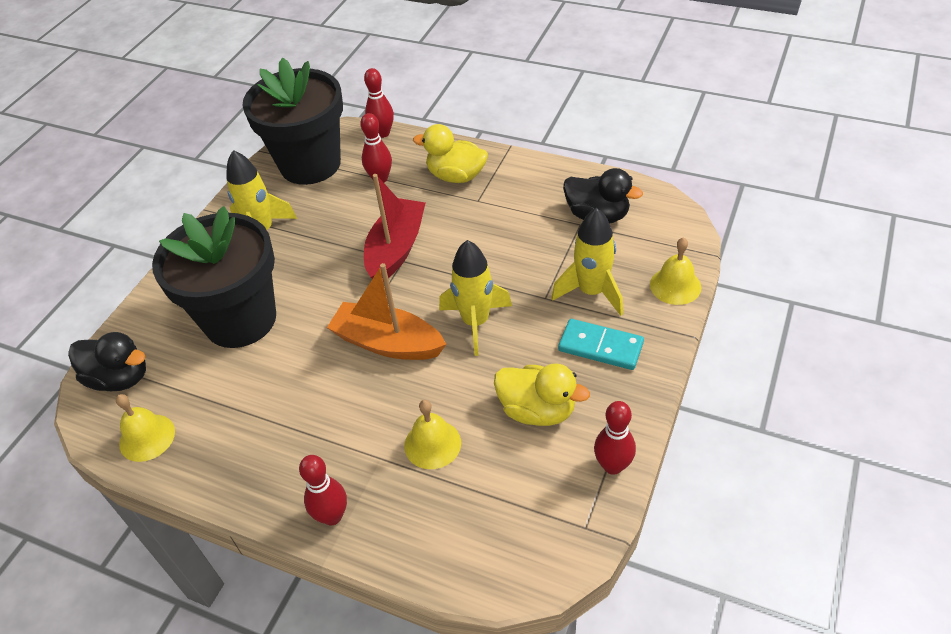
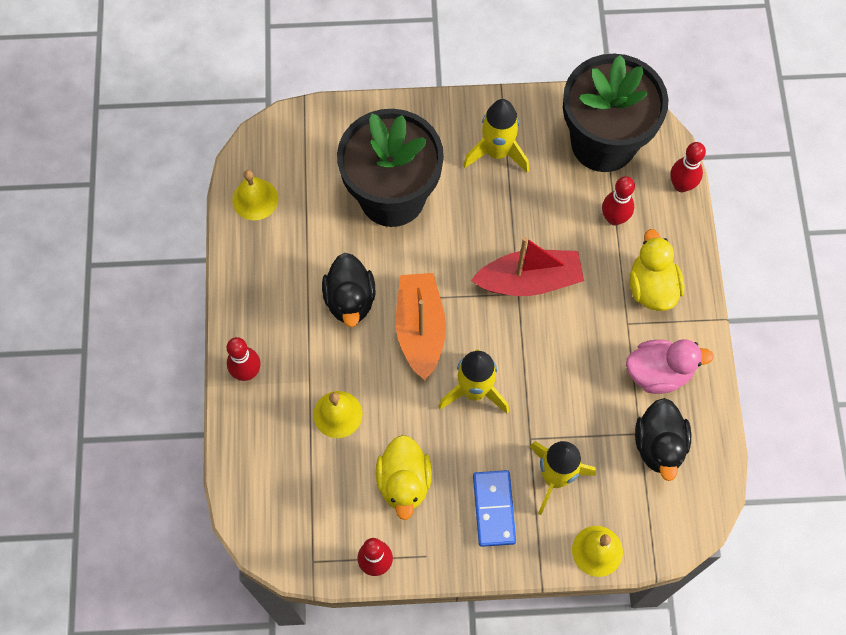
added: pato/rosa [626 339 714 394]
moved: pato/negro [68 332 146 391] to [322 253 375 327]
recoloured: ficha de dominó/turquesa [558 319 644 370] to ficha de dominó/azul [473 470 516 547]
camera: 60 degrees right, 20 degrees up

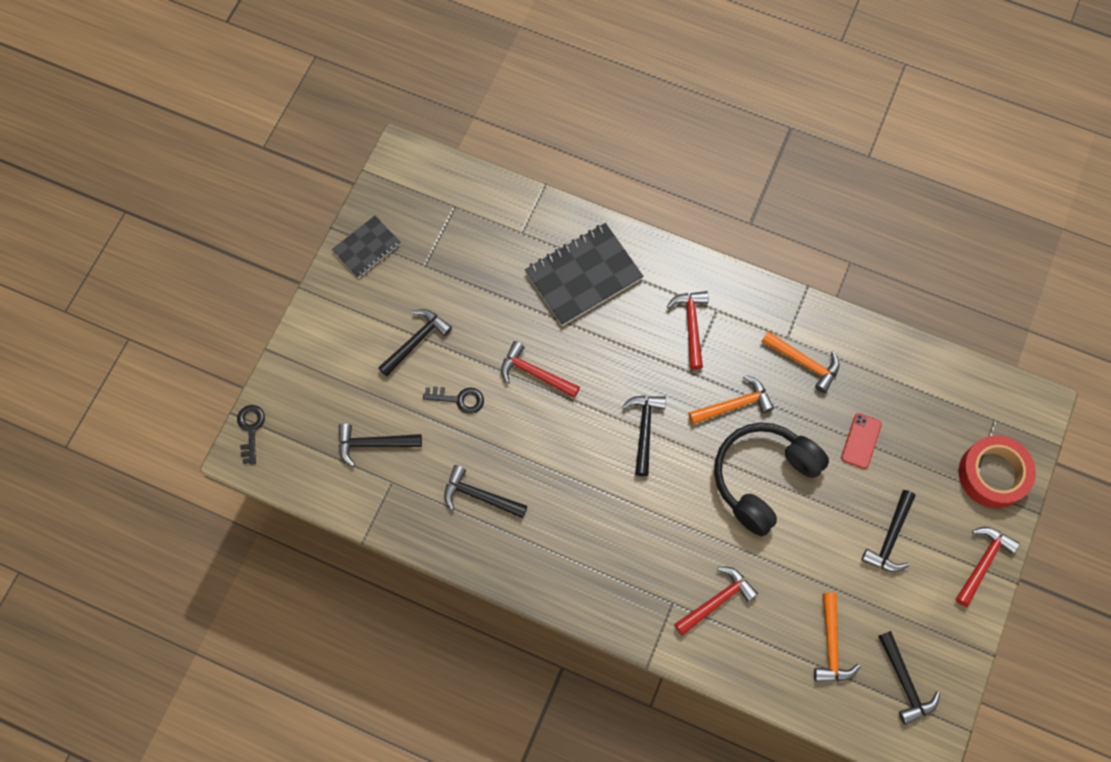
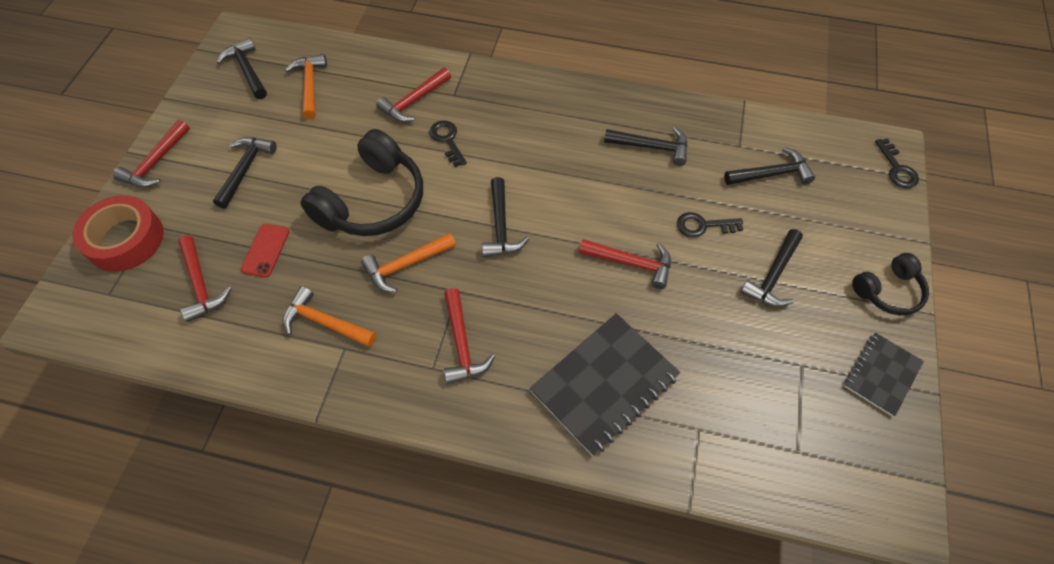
added: llave/negro [429 121 467 167]; martillo/rojo [178 236 232 322]; auriculares/negro [852 253 929 315]
camera: 170 degrees right, 10 degrees down

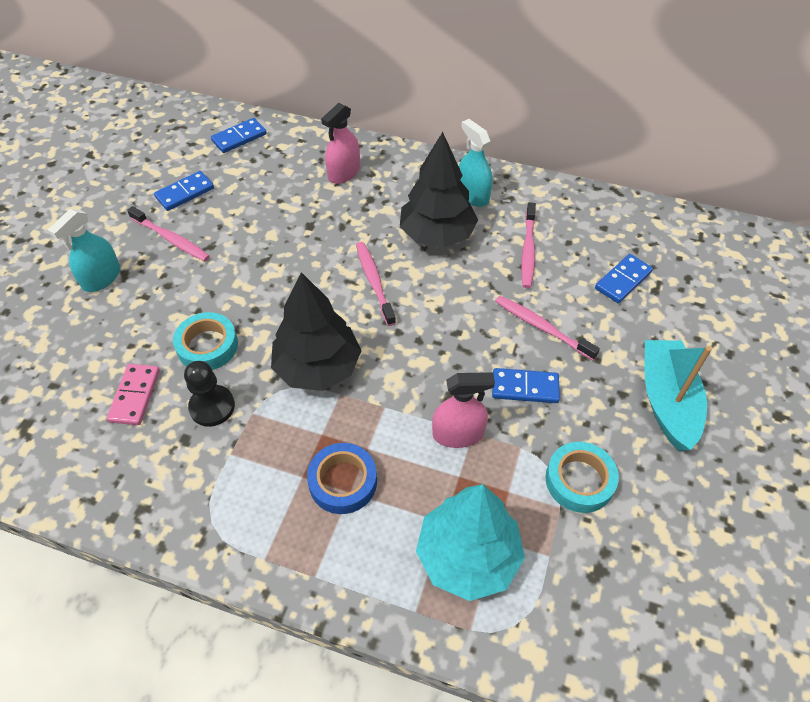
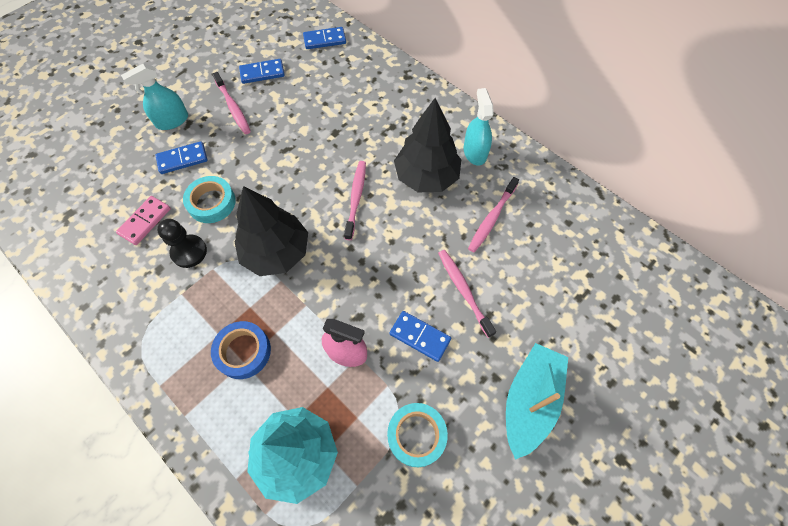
removed: pulverizador/rosa [321 103 360 184]
moved: ficha de dominó/azul [595 254 653 303] to [155 141 207 174]
camera: 25 degrees right, 10 degrees up

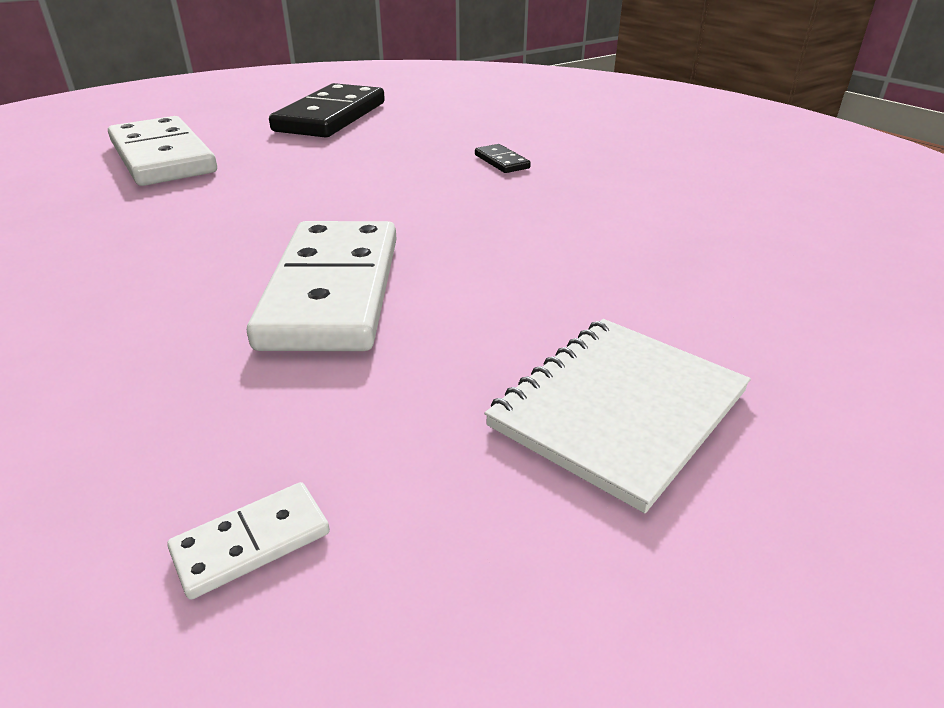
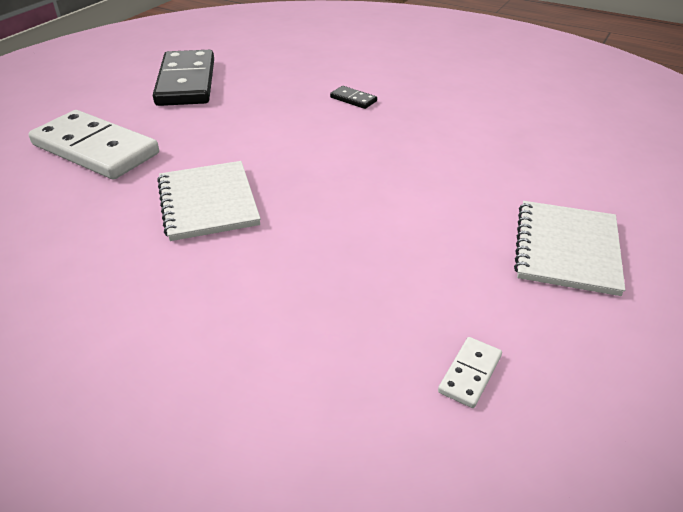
removed: ficha de dominó/blanco [247 221 397 351]
added: cuaderno/blanco [157 161 261 241]
camera: 25 degrees left, 5 degrees up

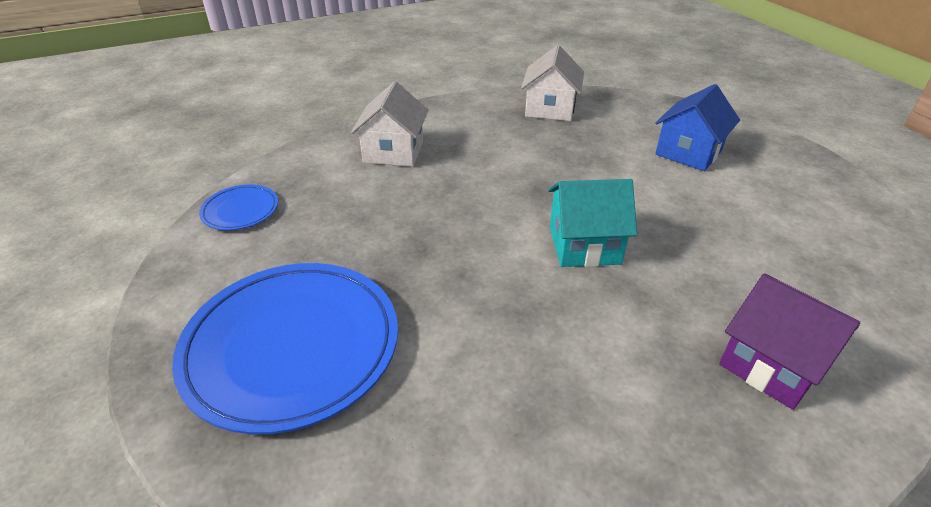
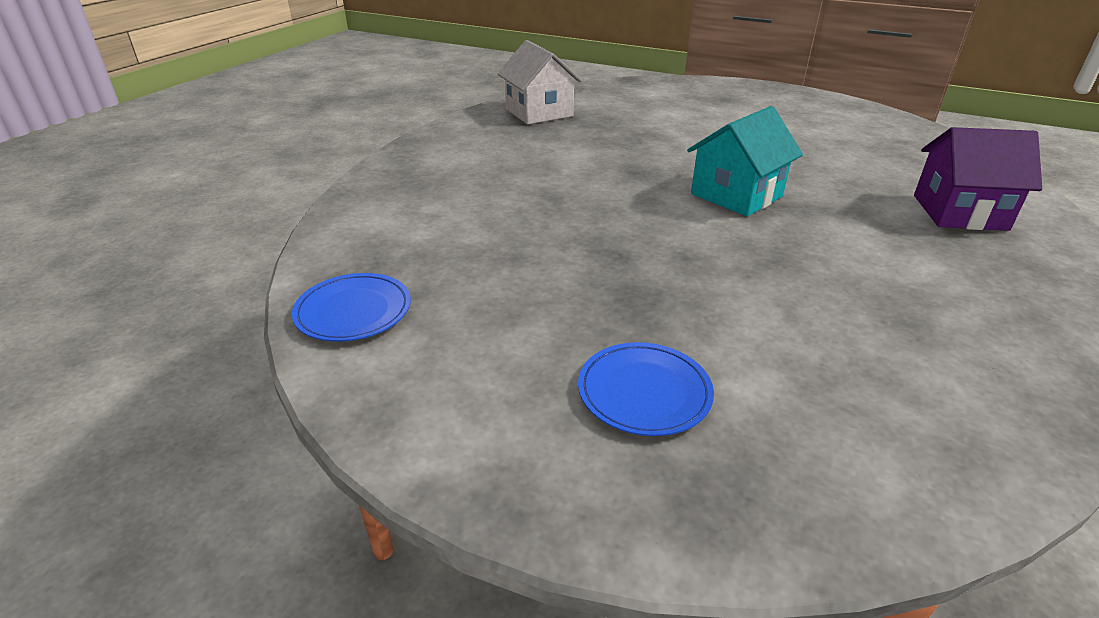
removed: casa/blanco [351 81 428 167]; casa/azul [655 84 740 171]
resized: plato/azul [172 263 398 434] = [578 342 714 436] x0.46
camera: 40 degrees left, 5 degrees down

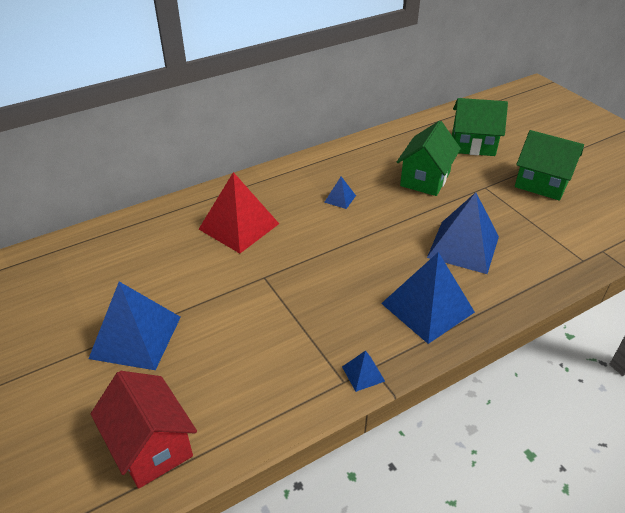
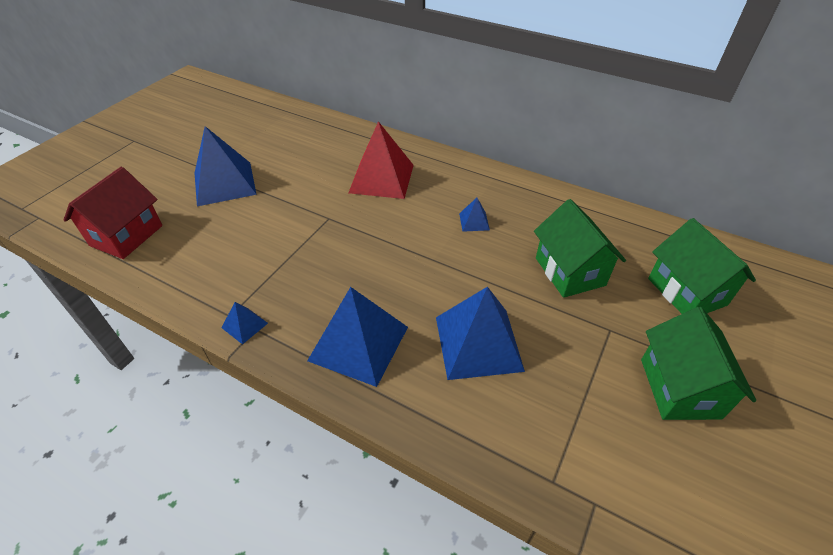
turned: casa/verde [397 121 461 196] = [534 199 626 298] 75 degrees clockwise
camera: 60 degrees right, 5 degrees up

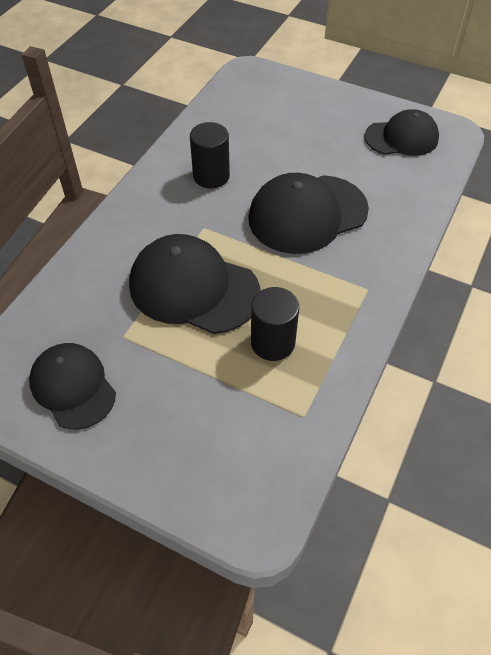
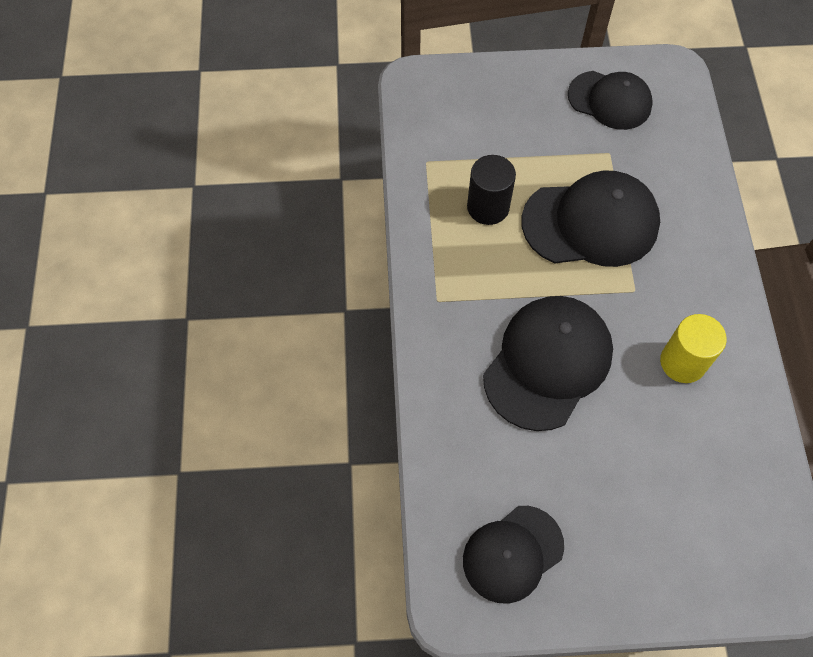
recoloured: cilindro/negro [190 122 230 188] to cilindro/amarillo [660 314 727 383]
camera: 150 degrees right, 10 degrees up

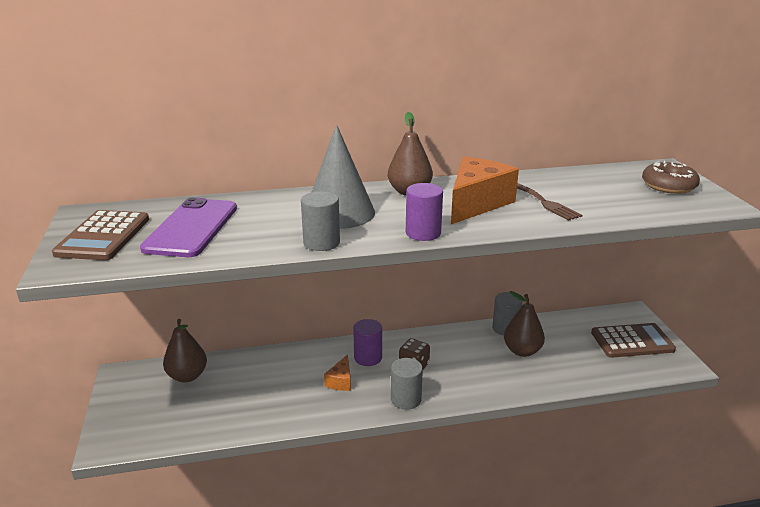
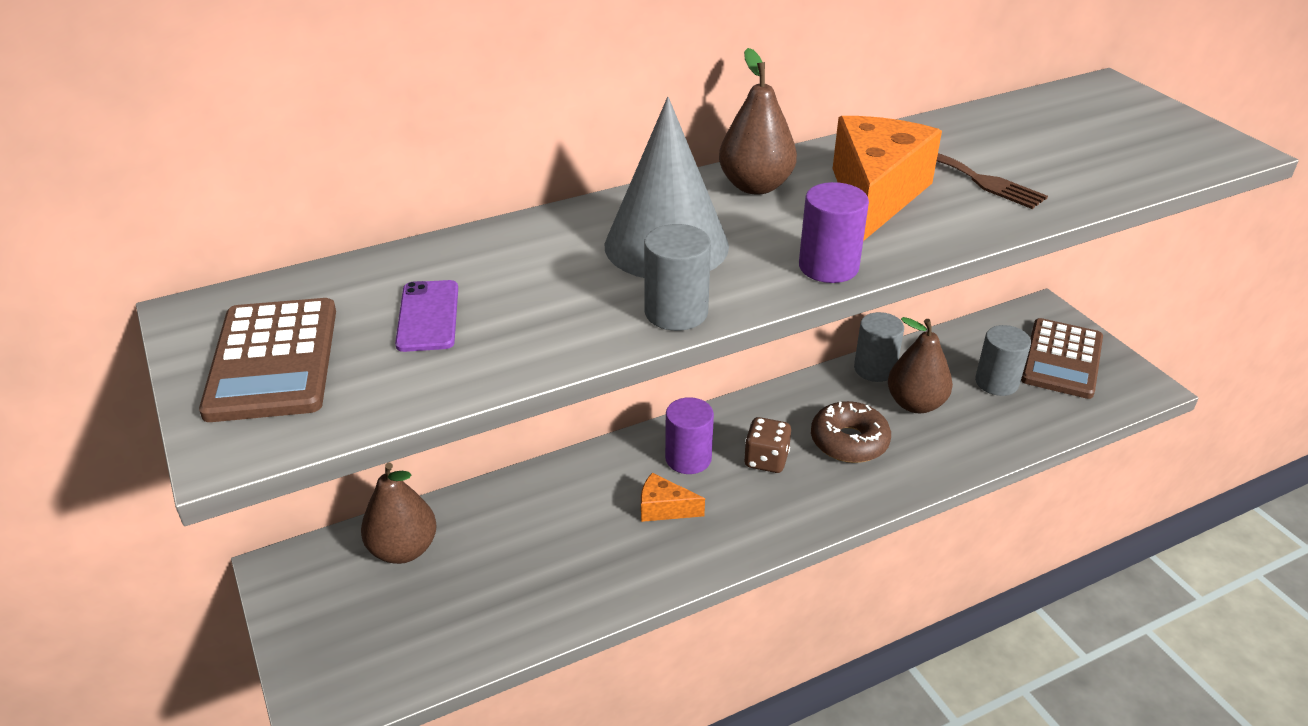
moved: rosquilla/marrón [642 161 700 194] to [811 401 891 463]; cilindro/gris [391 358 423 410] to [975 325 1031 396]
turned: calculadora/marrón [591 323 676 358] = [1021 318 1103 399] 135 degrees clockwise; queso/naranja [324 354 351 391] = [641 473 705 522] 105 degrees clockwise
resized: móvil/morado [140 197 237 257] = [395 280 458 352] x0.53
camera: 15 degrees left, 10 degrees up

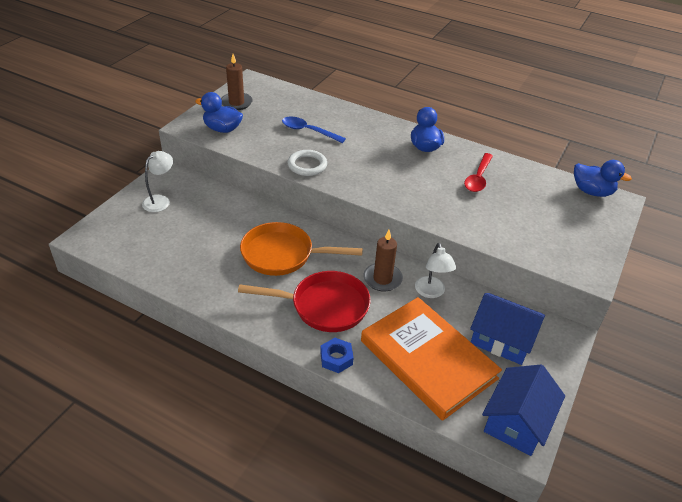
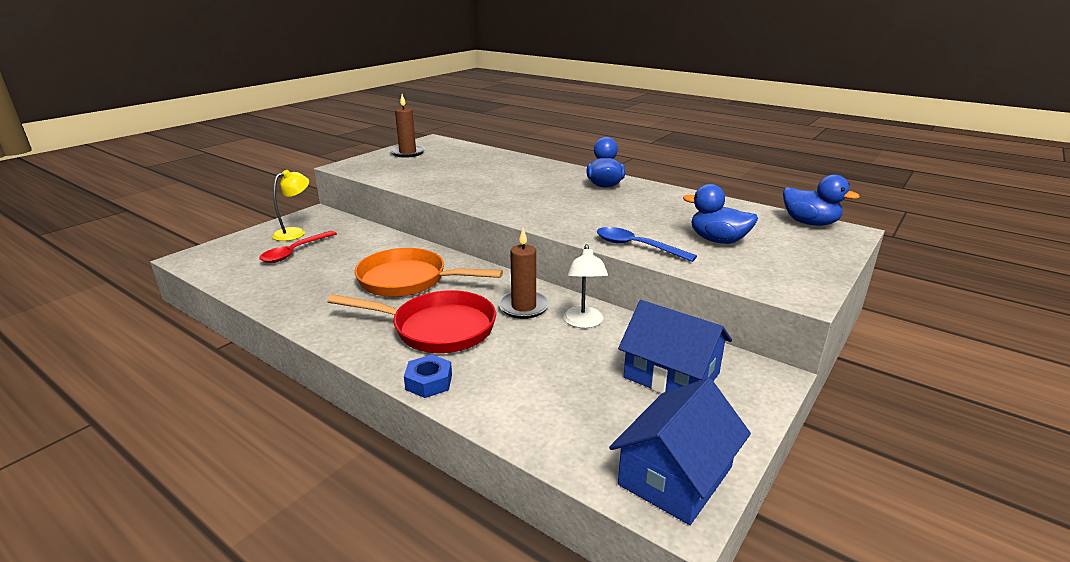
removed: anillo/blanco [288 150 327 176]; libro/naranja [361 297 502 421]
moved: pato/azul [195 92 243 133] to [683 184 758 244]; cuchara/azul [282 116 346 143] to [597 227 697 262]; cuchara/rojo [464 153 493 192] to [259 231 337 263]
recoloured: lámpara/blanco [142 151 173 212] to lámpara/amarillo [272 170 309 241]
camera: 10 degrees right, 15 degrees down

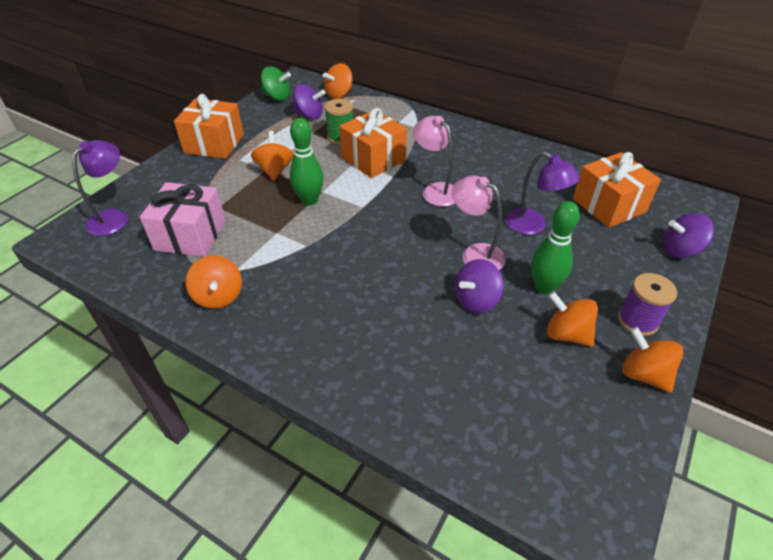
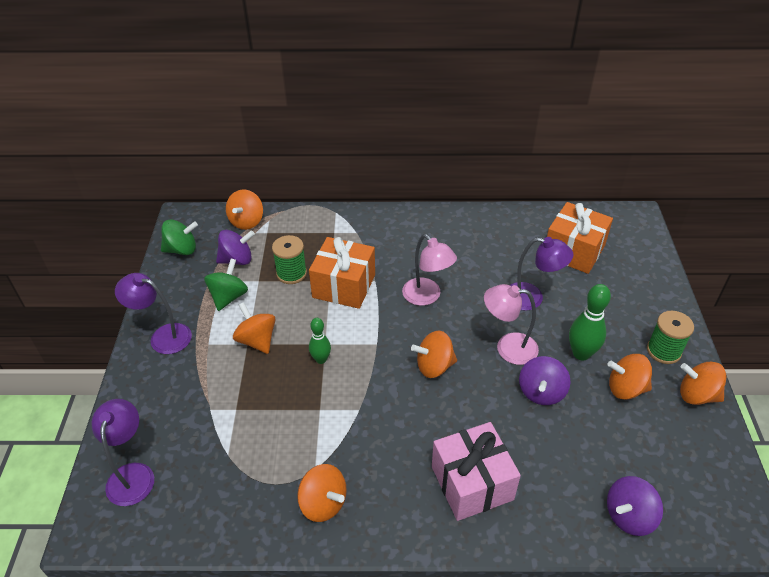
added: peonza/verde [204 259 248 311]; peonza/naranja [411 330 457 378]
moved: regalo/rosa [140 182 226 257] to [432 422 521 521]; peonza/morado [664 213 714 258] to [607 476 663 536]
replaced: regalo/naranja [174 94 244 159] to lámpara/morado [115 273 192 354]
recoloured: carrete/morado [618 273 677 336] to carrete/verde [647 311 694 364]
turned: lámpara/rosa [413 116 455 207] = [402 234 457 306] 150 degrees counterclockwise
resized: bolo/verde [290 118 324 206] = [309 318 331 364] x0.63
camera: 30 degrees left, 0 degrees up

